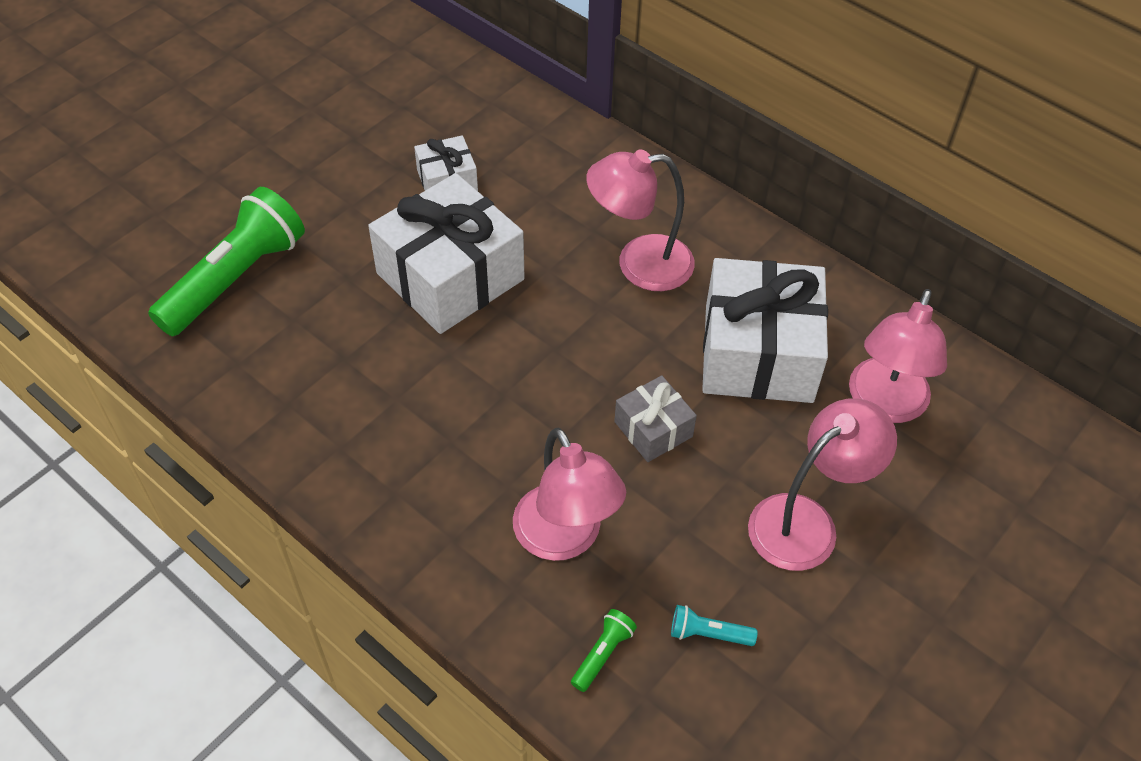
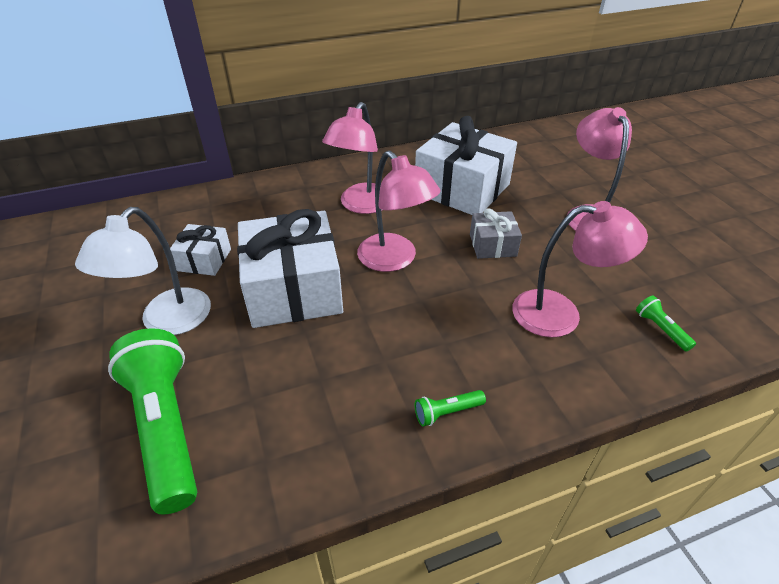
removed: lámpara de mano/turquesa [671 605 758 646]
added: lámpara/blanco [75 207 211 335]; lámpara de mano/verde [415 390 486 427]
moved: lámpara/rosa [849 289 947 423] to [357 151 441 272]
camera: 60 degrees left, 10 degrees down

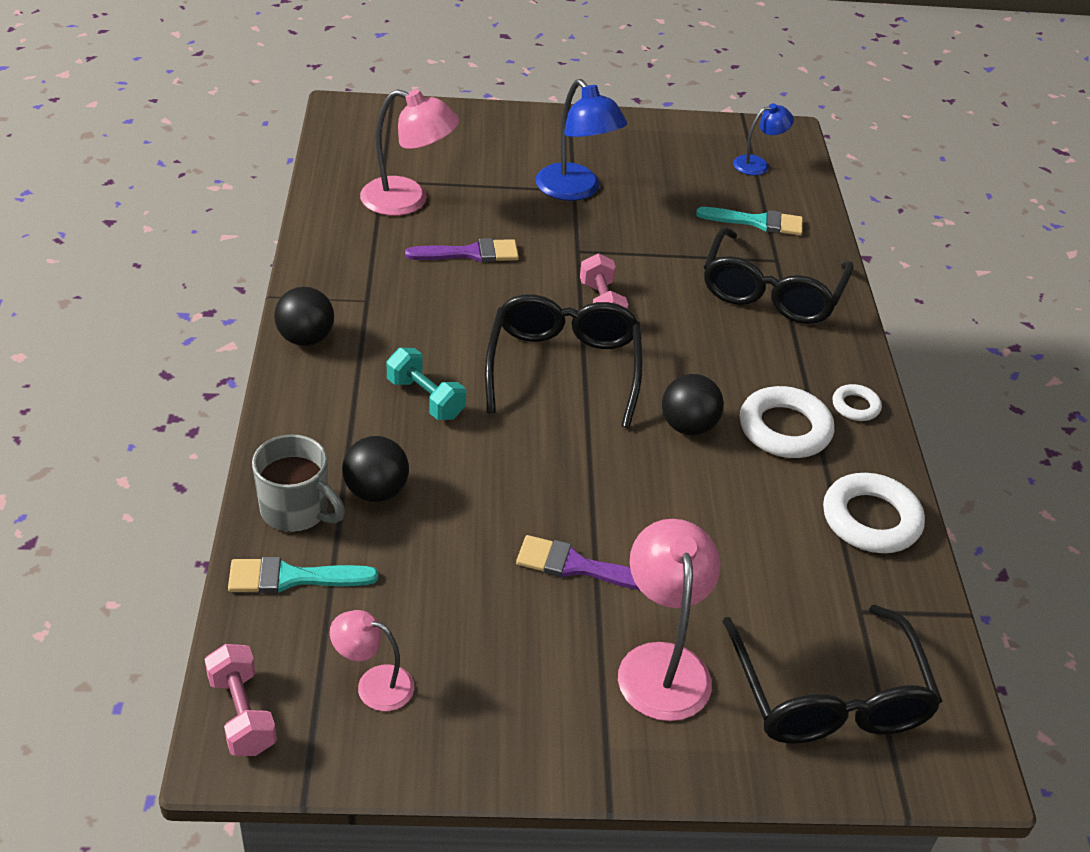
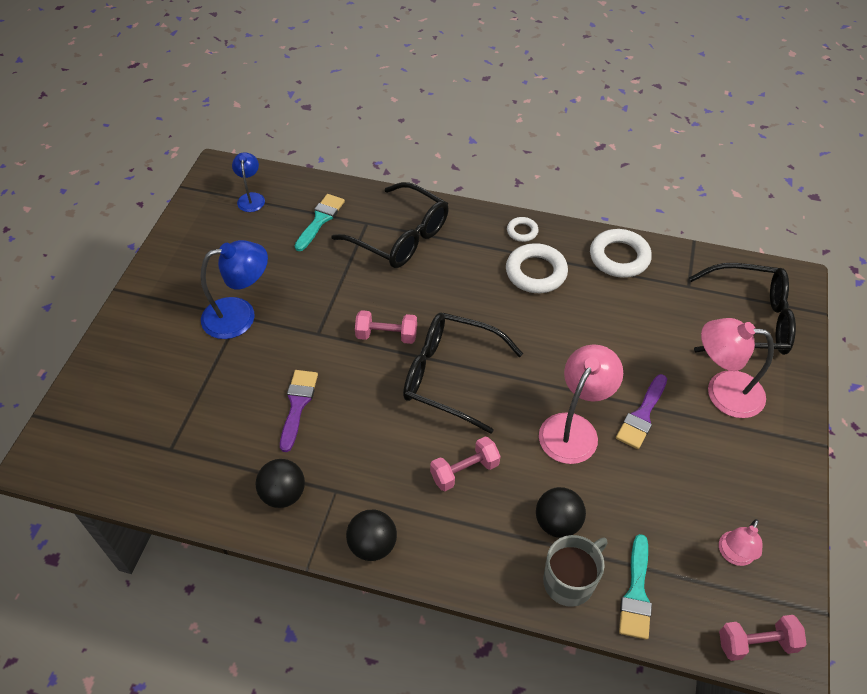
moved: lámpara/rosa [360 89 459 216] to [539 344 623 464]; pelota/negro [662 374 724 435] to [255 459 305 508]
recoloured: mancuerna/turquesa [387 348 466 420] to mancuerna/rosa [430 436 500 491]
camera: 70 degrees left, 10 degrees up

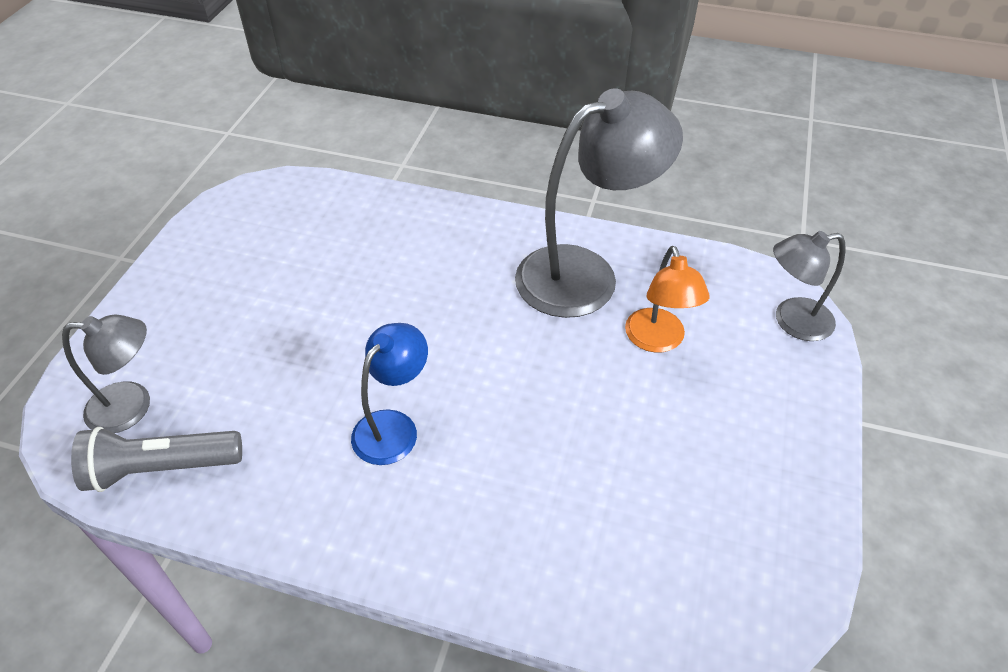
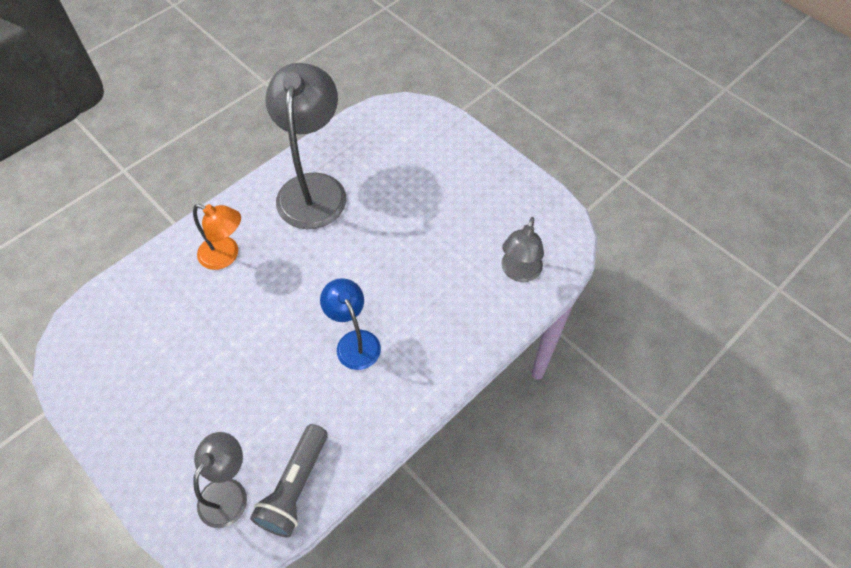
moved: lámpara/gris [773 231 845 341] to [502 217 544 282]; lámpara/naranja [625 246 710 353] to [193 204 241 270]
camera: 60 degrees left, 10 degrees up

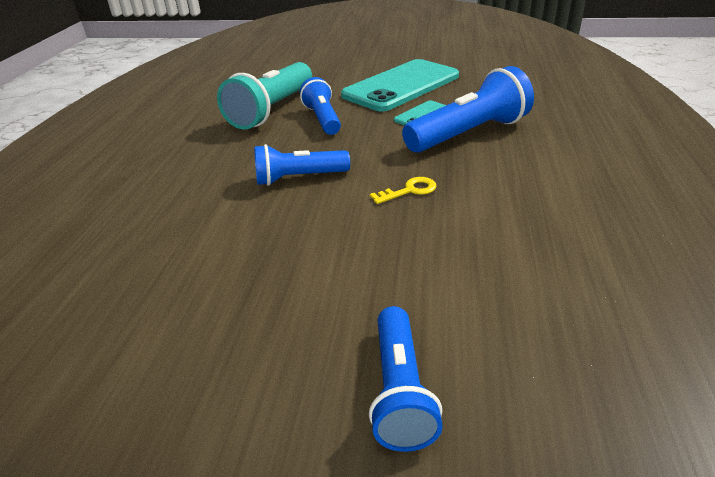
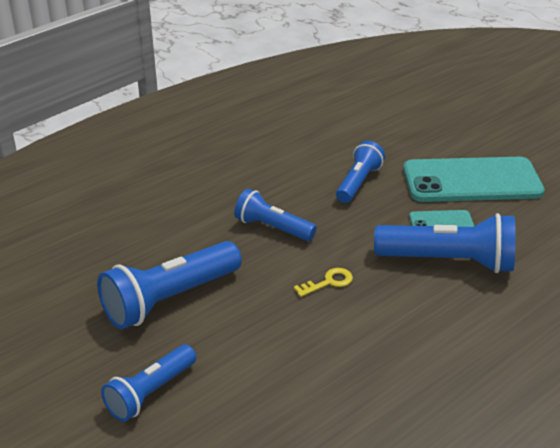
removed: lámpara de mano/turquesa [217 62 312 130]
added: lámpara de mano/azul [97 241 242 329]
turned: llave/amarillo [370 177 436 204] = [294 268 353 297] 45 degrees counterclockwise
camera: 40 degrees right, 0 degrees up

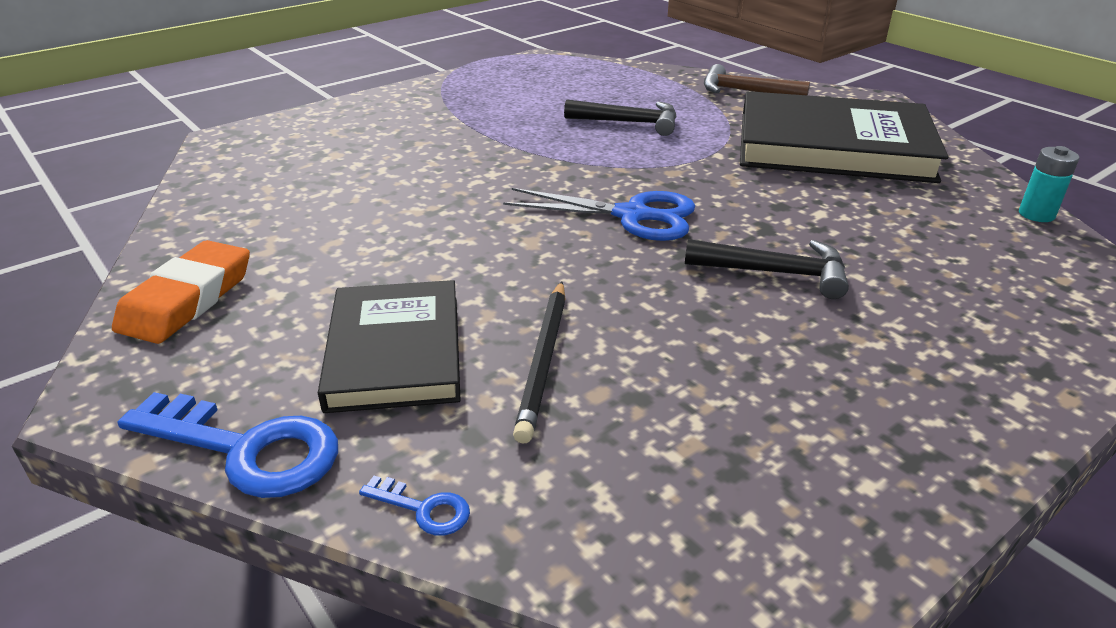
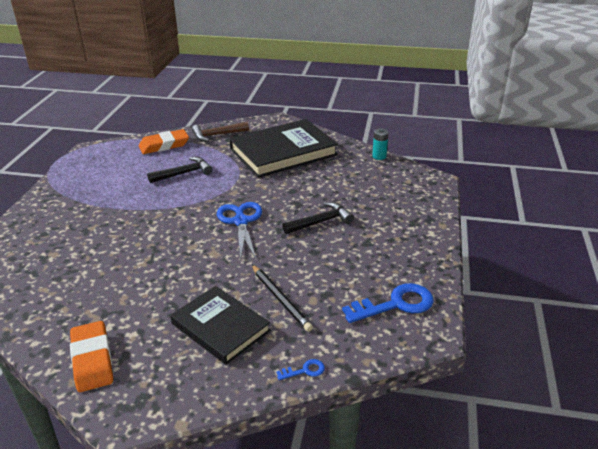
added: goma de borrar/naranja [139 129 189 154]
moved: llave/azul [118 392 338 498] to [342 283 434 323]
turned: tijeras/azul [503 188 695 241] = [217 202 262 261] 75 degrees counterclockwise
camera: 40 degrees left, 0 degrees up

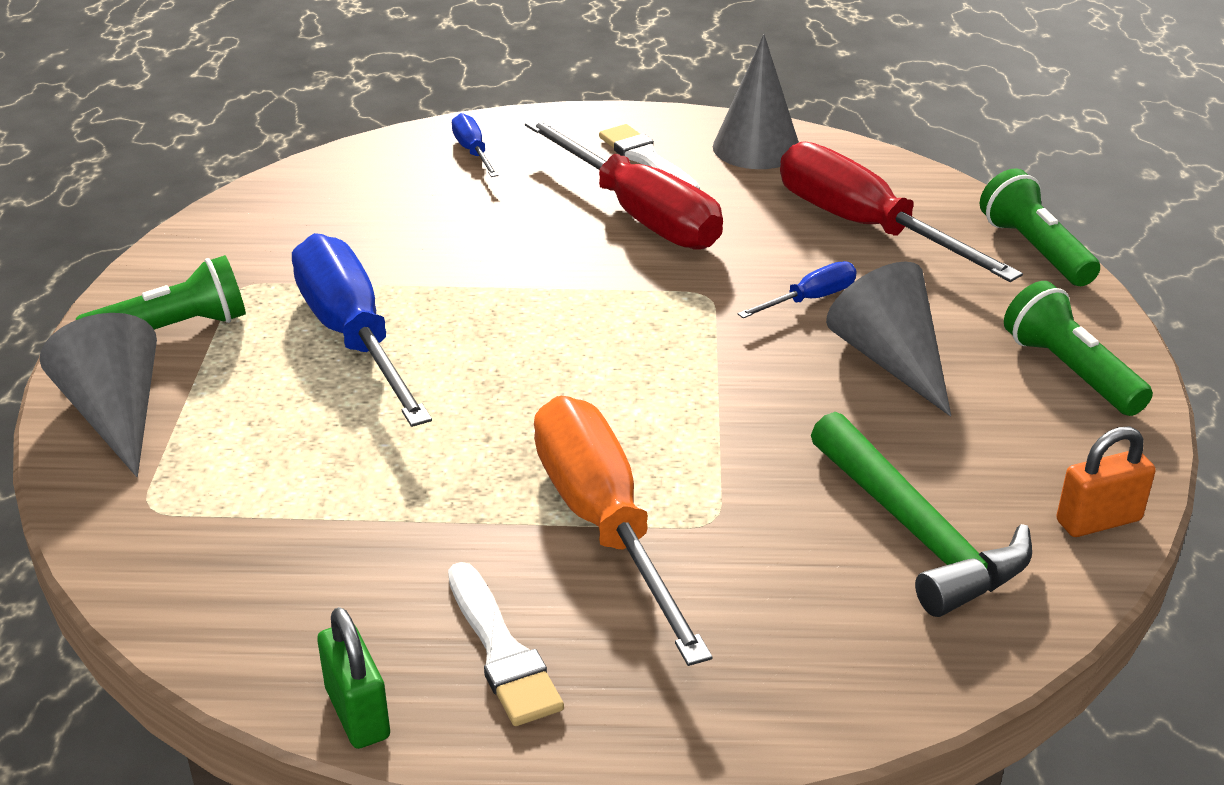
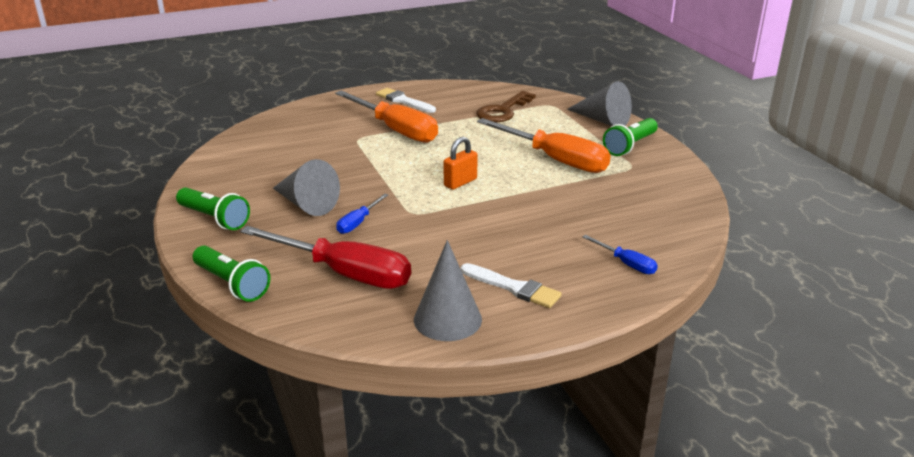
removed: destornillador/rojo [525 119 723 250]; martillo/verde [811 412 1032 617]; candado/verde [317 607 390 749]
added: llave/marrón [476 91 536 123]
moved: candado/naranja [1056 427 1156 537] to [444 137 478 190]
recoloured: destornillador/azul [292 233 432 427] to destornillador/naranja [477 118 611 173]
camera: 155 degrees right, 5 degrees down

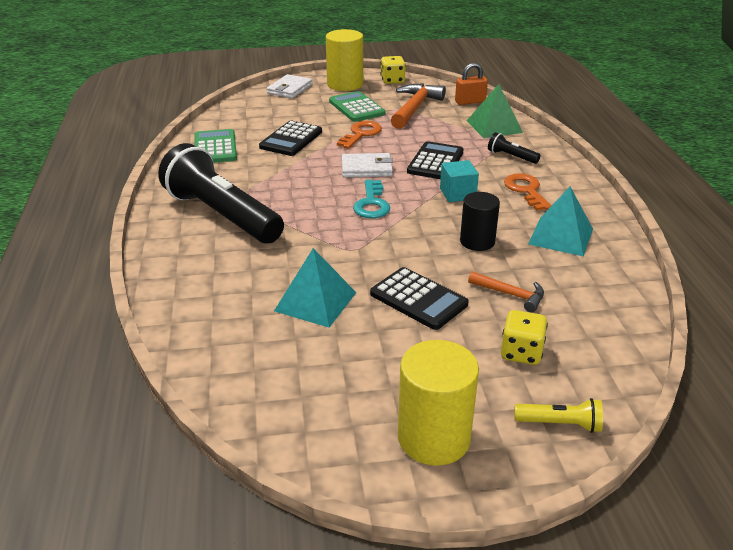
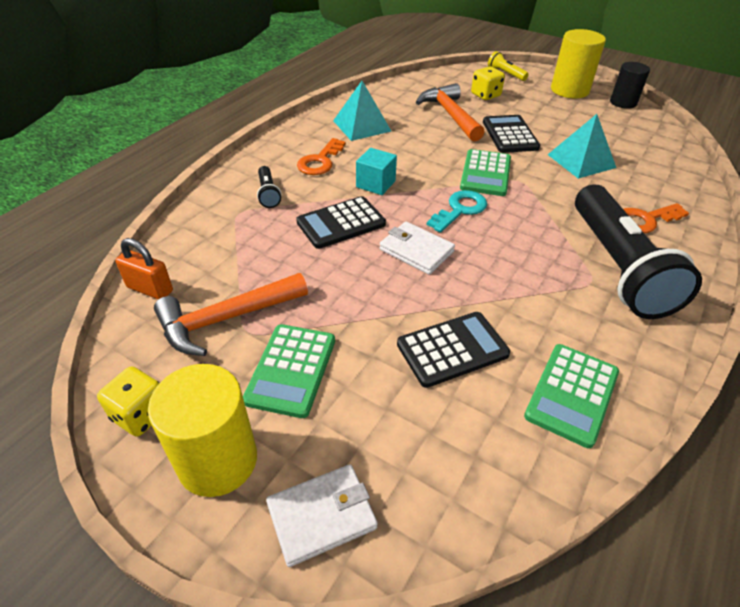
removed: pirámide/verde [467 84 523 138]
added: calculadora/verde [460 149 511 196]
moved: llave/naranja [337 121 382 149] to [623 203 689 233]; cilindro/negro [460 192 500 251] to [610 62 650 109]
resized: martillo/naranja [468 271 544 312] = [416 83 485 142] x1.75
camera: 140 degrees left, 10 degrees up

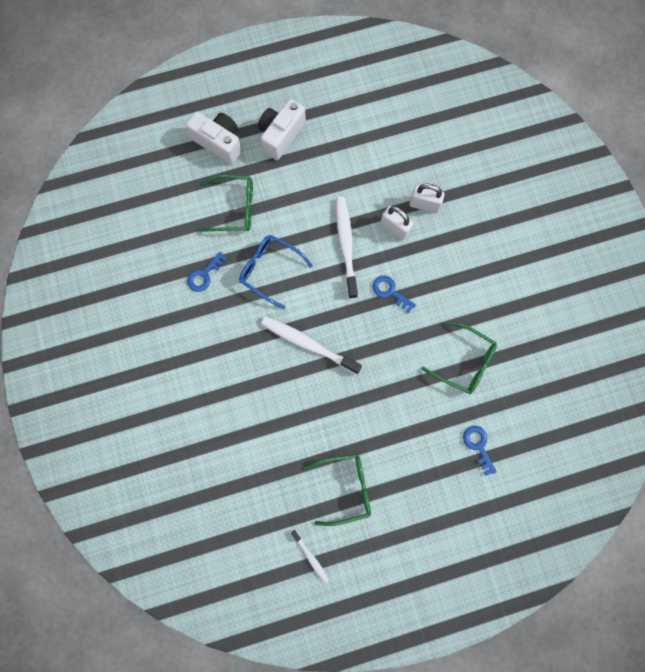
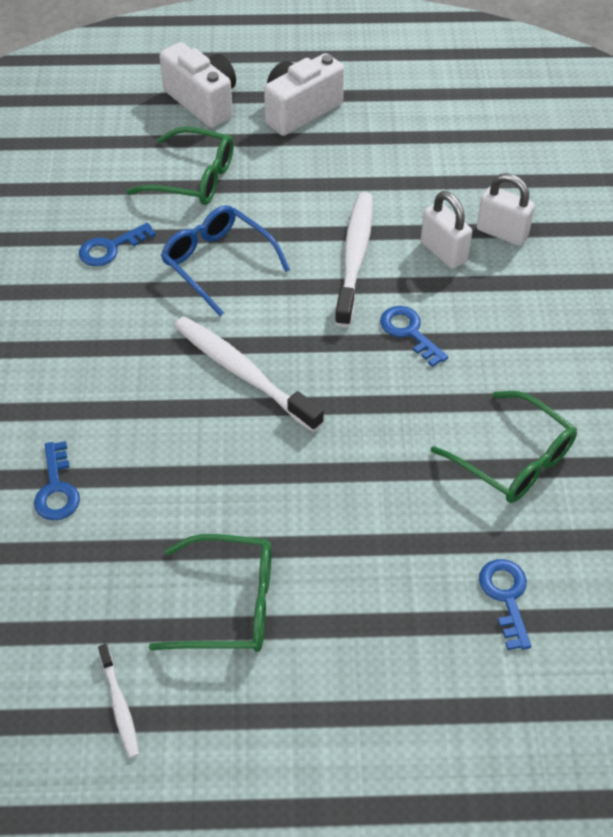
added: llave/azul [34 441 80 520]
camera: 15 degrees right, 25 degrees down

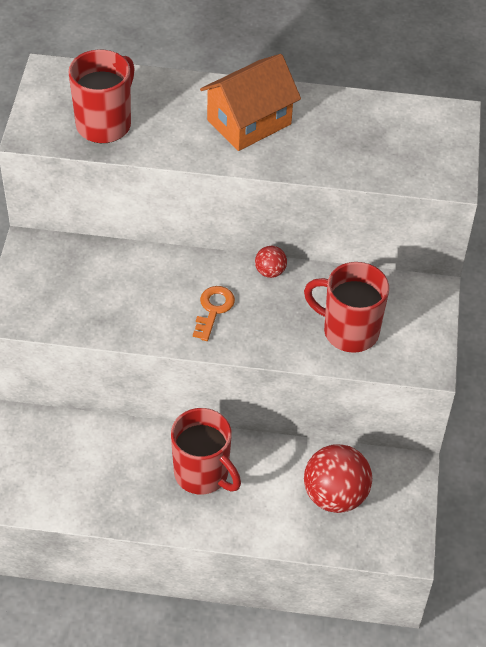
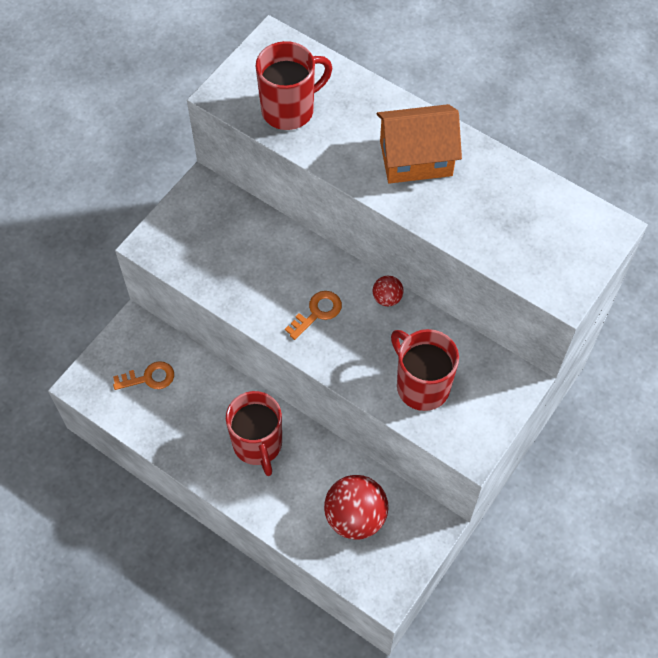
added: llave/naranja [113 361 174 390]
camera: 30 degrees right, 10 degrees up

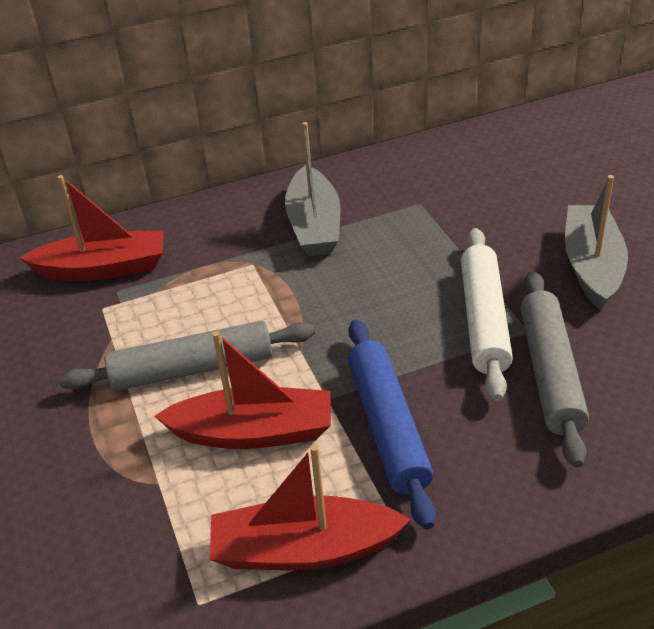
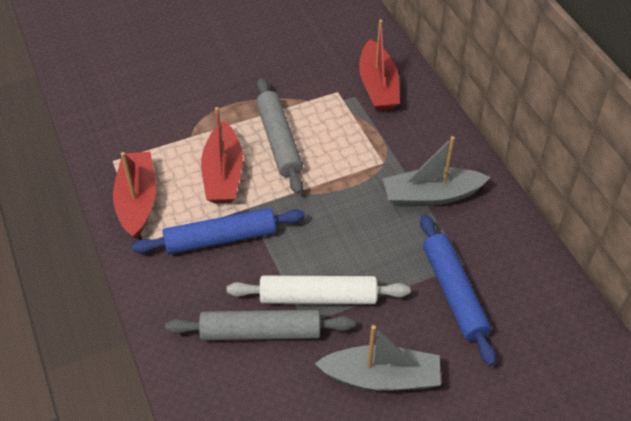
added: rodillo/azul [420 215 496 366]
camera: 85 degrees right, 10 degrees up

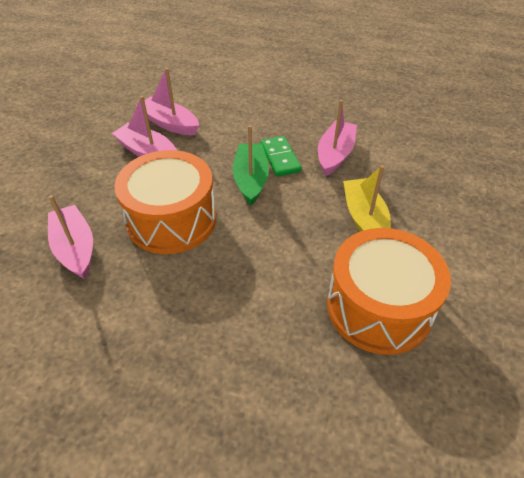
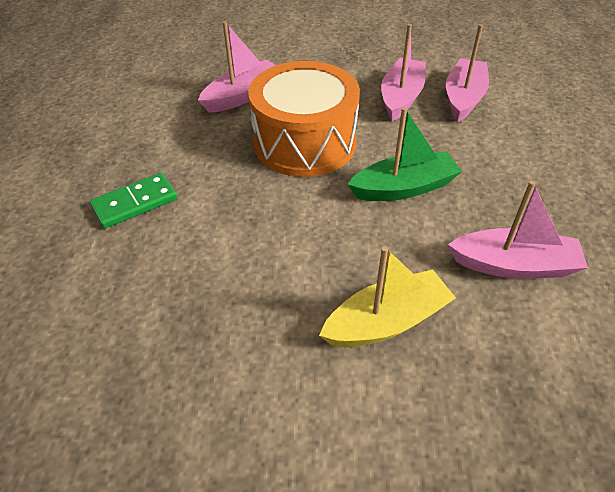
removed: tambor/naranja [327 228 451 355]
moved: ficha de dominó/verde [260 136 302 177] to [90 173 177 229]
camera: 75 degrees right, 0 degrees up

